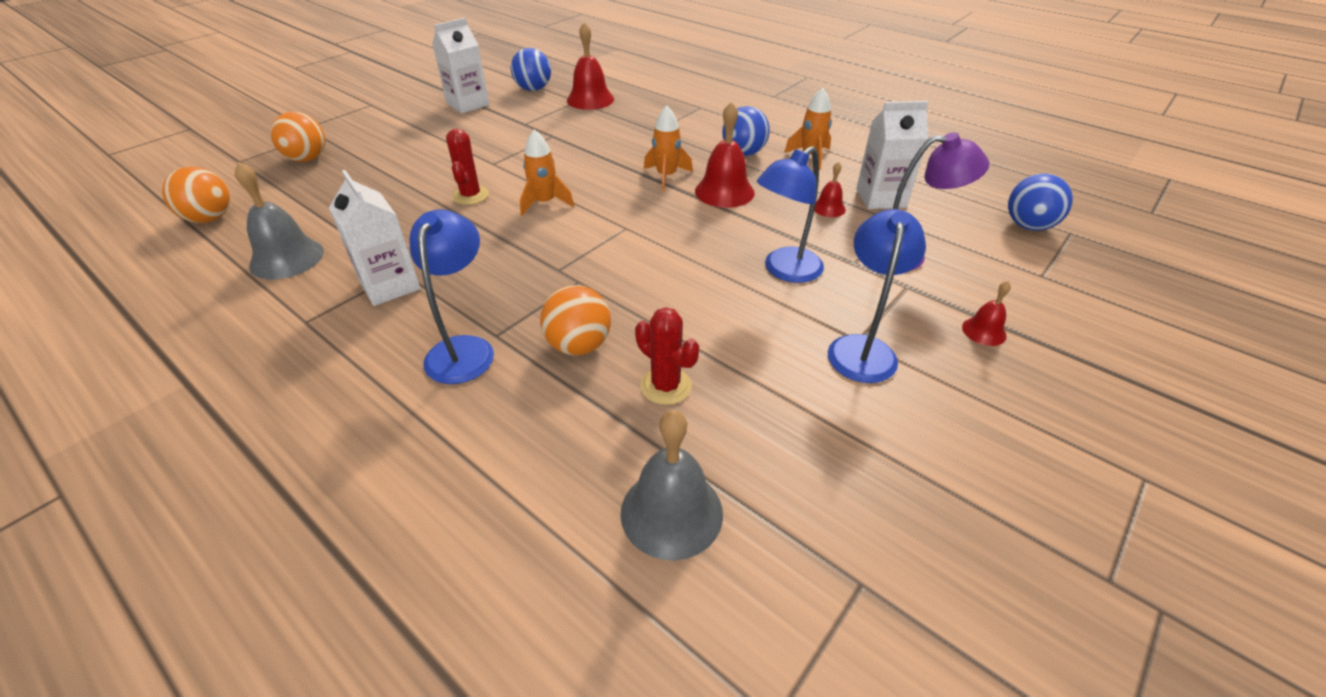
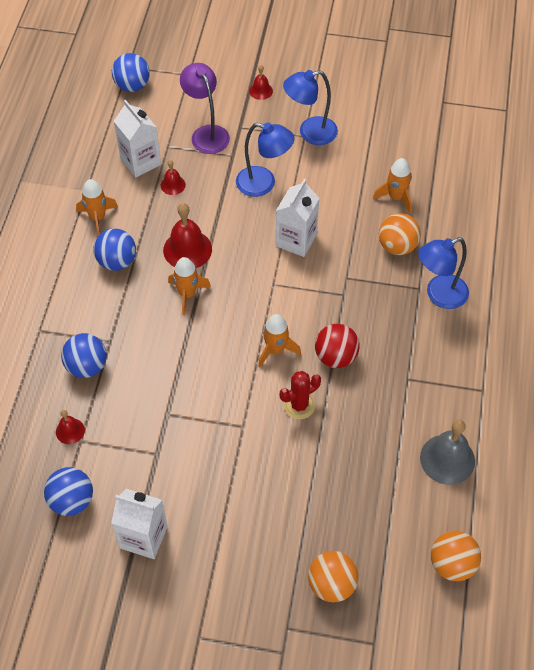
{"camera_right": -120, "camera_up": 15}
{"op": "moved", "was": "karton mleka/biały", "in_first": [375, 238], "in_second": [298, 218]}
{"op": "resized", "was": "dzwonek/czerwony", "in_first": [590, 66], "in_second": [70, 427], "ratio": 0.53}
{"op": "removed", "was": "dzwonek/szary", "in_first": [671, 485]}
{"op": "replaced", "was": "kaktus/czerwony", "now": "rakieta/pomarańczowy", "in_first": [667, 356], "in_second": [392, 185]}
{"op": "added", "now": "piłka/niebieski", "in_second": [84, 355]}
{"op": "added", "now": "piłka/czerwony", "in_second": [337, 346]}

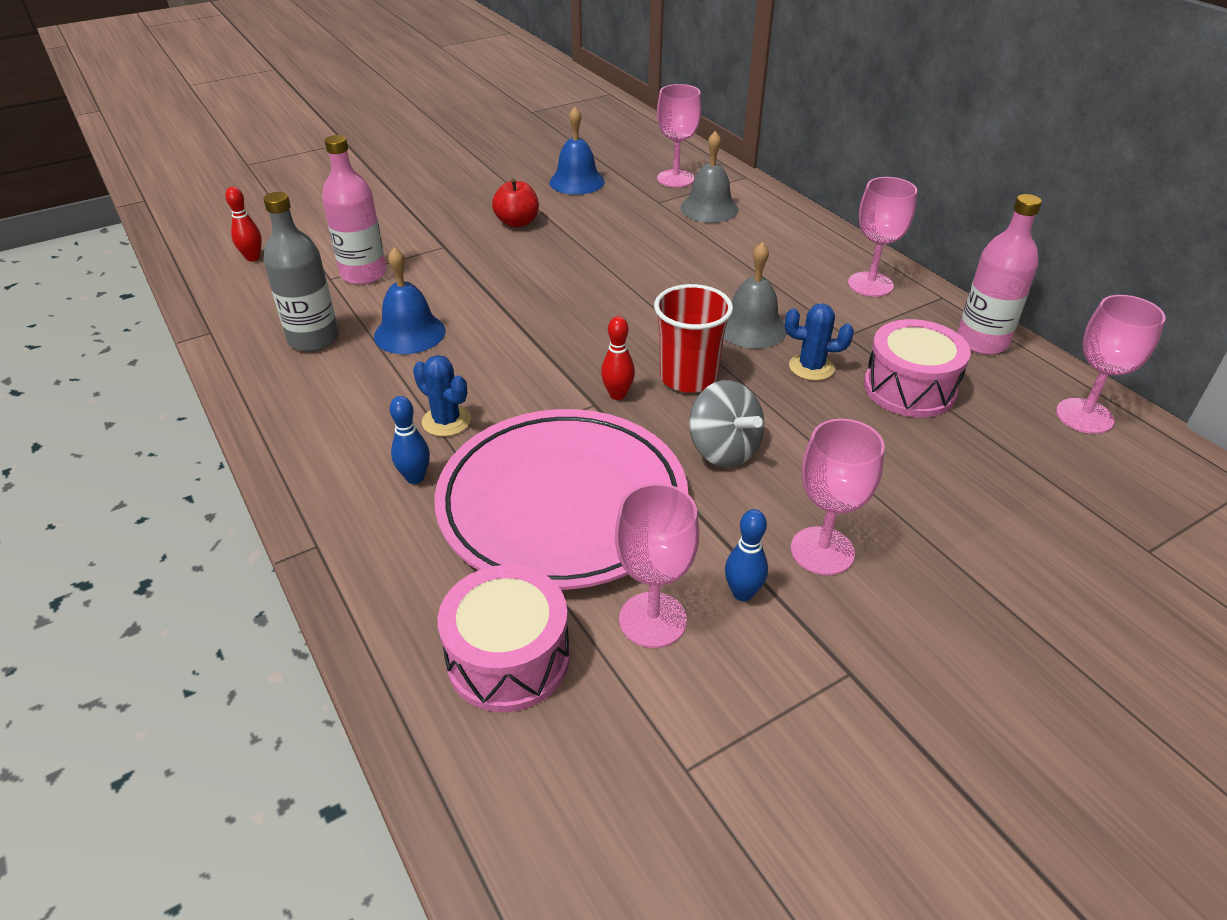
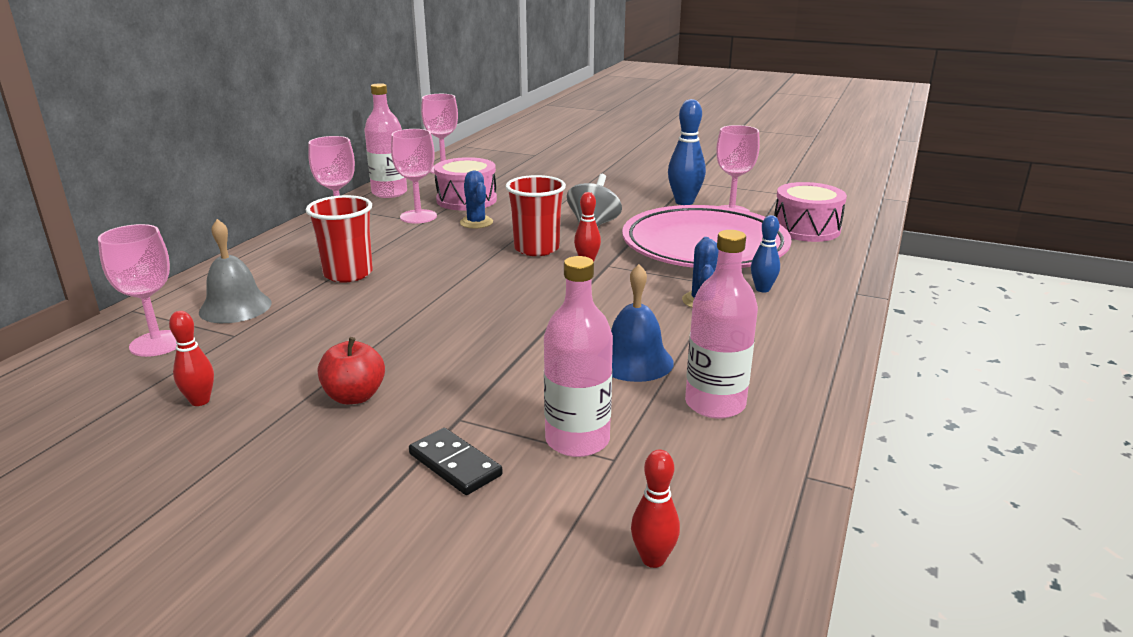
{"camera_right": -125, "camera_up": -15}
{"op": "recoloured", "was": "butelka/szary", "now": "butelka/różowy", "in_first": [301, 272], "in_second": [721, 324]}
{"op": "replaced", "was": "dzwonek/niebieski", "now": "kręgiel/czerwony", "in_first": [577, 151], "in_second": [191, 358]}
{"op": "removed", "was": "dzwonek/szary", "in_first": [755, 295]}
{"op": "resized", "was": "kręgiel/niebieski", "in_first": [746, 555], "in_second": [687, 152], "ratio": 1.68}
{"op": "moved", "was": "kielich/różowy", "in_first": [838, 497], "in_second": [414, 176]}
{"op": "added", "now": "szklanka/czerwony", "in_second": [339, 239]}
{"op": "added", "now": "kostka domina/czarny", "in_second": [456, 461]}

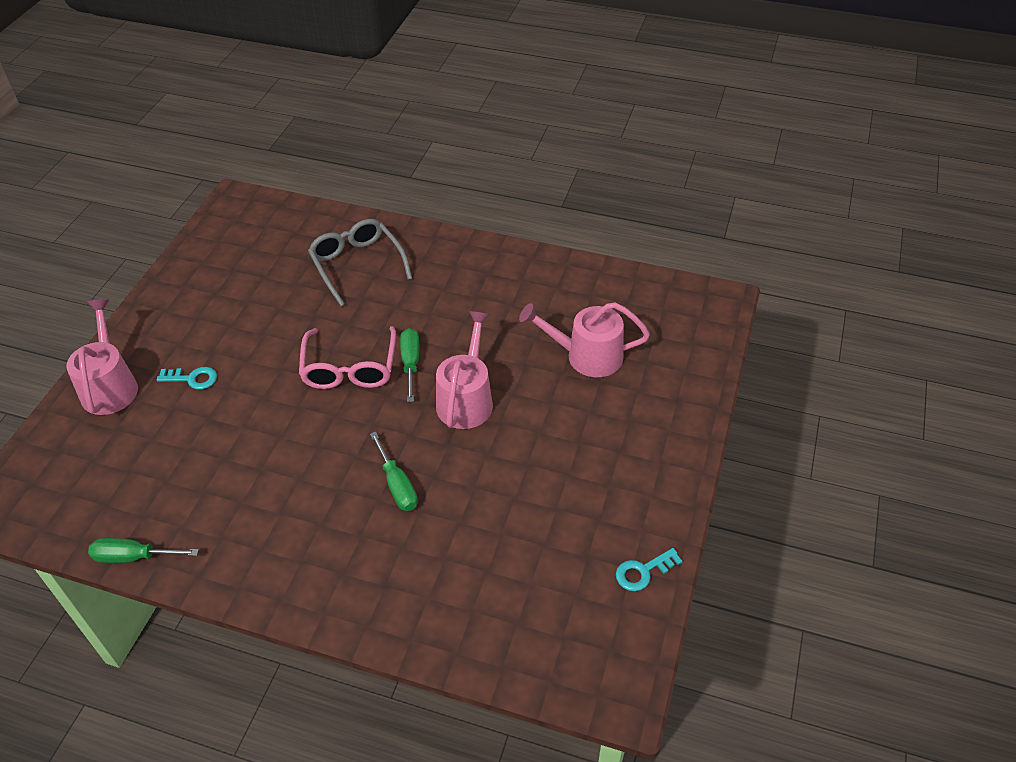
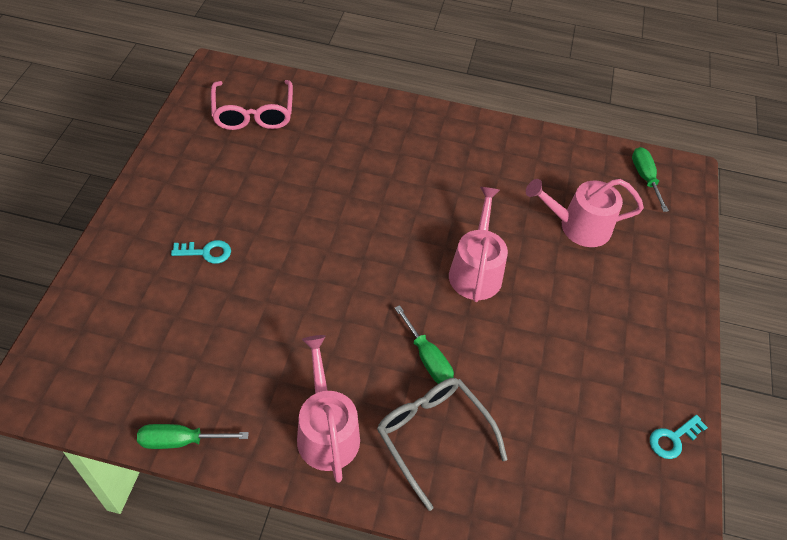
{"camera_right": -10, "camera_up": 5}
{"op": "moved", "was": "konewka/różowy", "in_first": [102, 357], "in_second": [328, 409]}
{"op": "moved", "was": "okulary/różowy", "in_first": [347, 357], "in_second": [252, 105]}
{"op": "moved", "was": "okulary/szary", "in_first": [360, 262], "in_second": [442, 444]}
{"op": "moved", "was": "śrubokręt/zielony", "in_first": [409, 365], "in_second": [650, 179]}

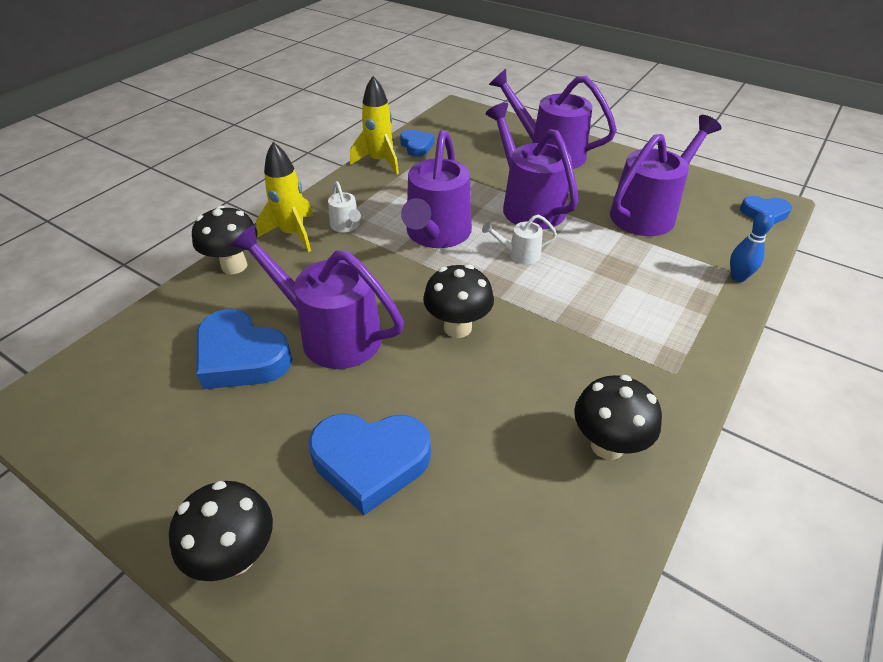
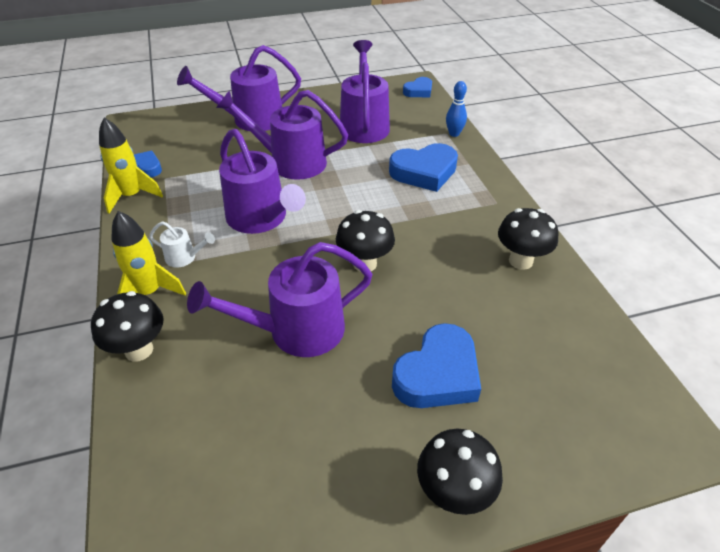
{"camera_right": -50, "camera_up": 0}
{"op": "moved", "was": "serce/niebieski", "in_first": [244, 349], "in_second": [423, 167]}
{"op": "removed", "was": "konewka/biały", "in_first": [519, 239]}

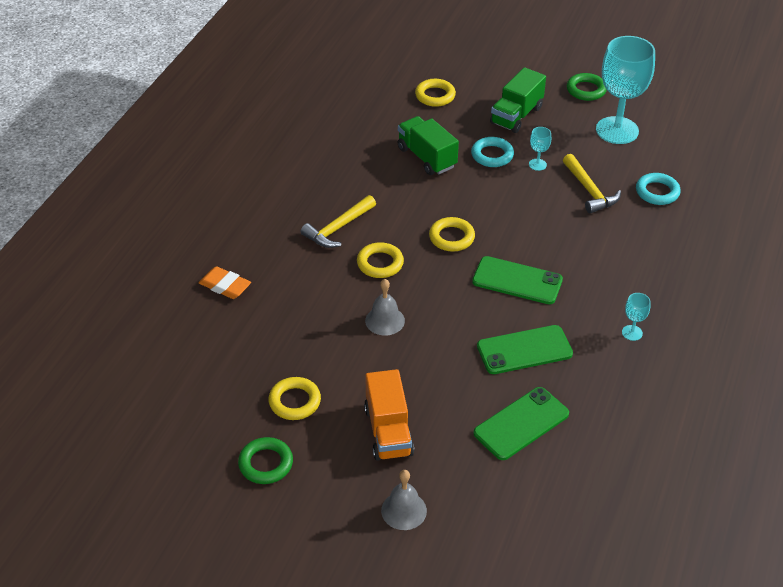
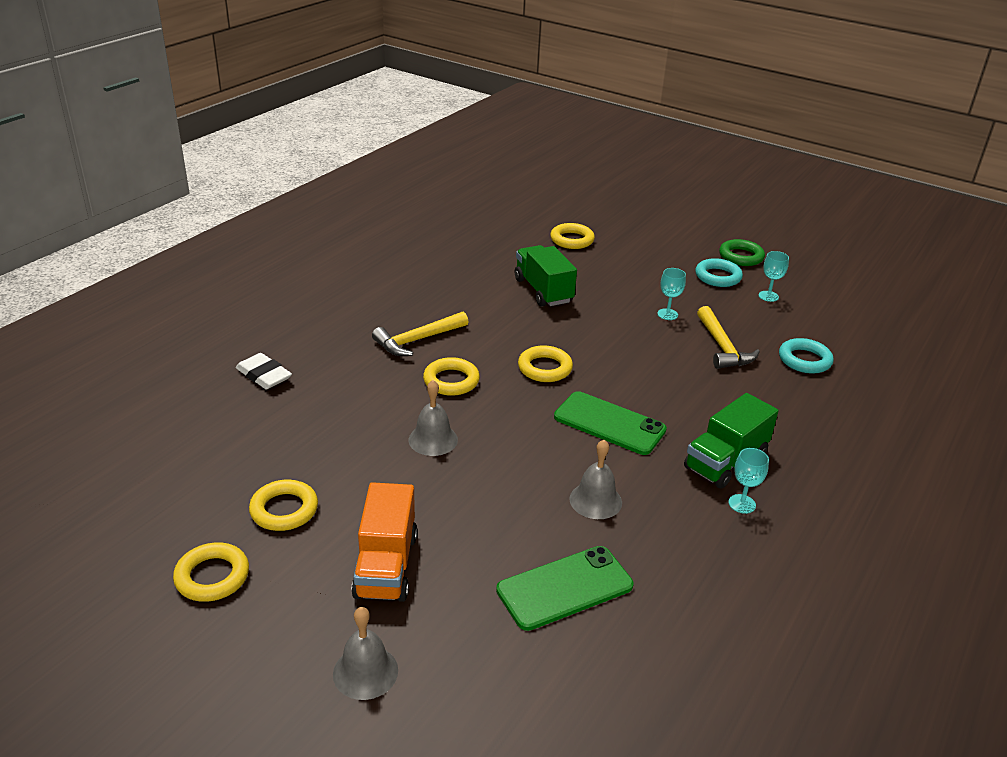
{"camera_right": 10, "camera_up": -10}
{"op": "recoloured", "was": "gumka do mazania/pomarańczowy", "now": "gumka do mazania/biały", "in_first": [225, 282], "in_second": [264, 371]}
{"op": "recoloured", "was": "pierścień/zielony", "now": "pierścień/żółty", "in_first": [265, 460], "in_second": [211, 572]}
{"op": "moved", "was": "pierścień/turkusowy", "in_first": [492, 152], "in_second": [719, 272]}
{"op": "replaced", "was": "telefon/zielony", "now": "dzwonek/szary", "in_first": [525, 349], "in_second": [595, 479]}
{"op": "moved", "was": "ciężarówka/zielony", "in_first": [518, 100], "in_second": [731, 441]}
{"op": "resized", "was": "kielich/turkusowy", "in_first": [625, 90], "in_second": [774, 276], "ratio": 0.41}

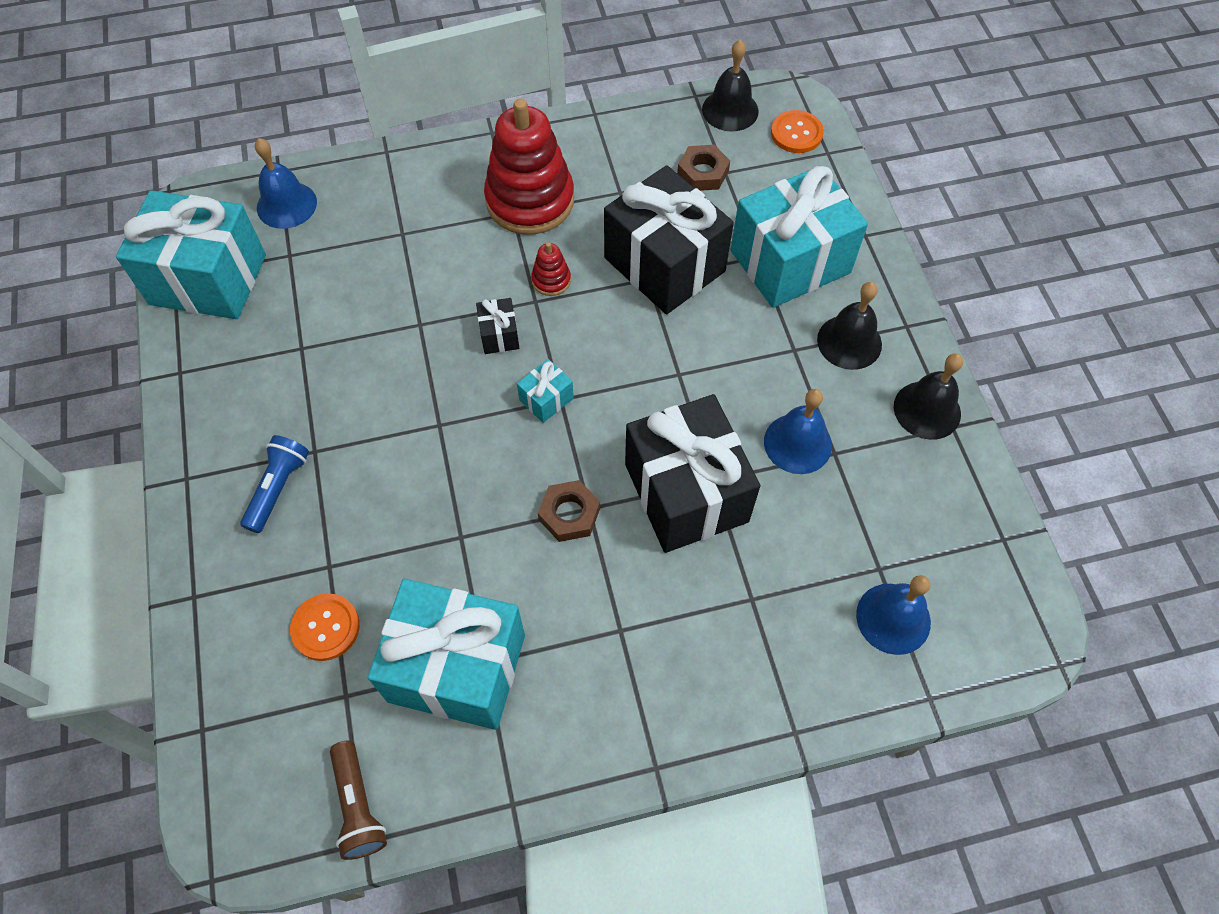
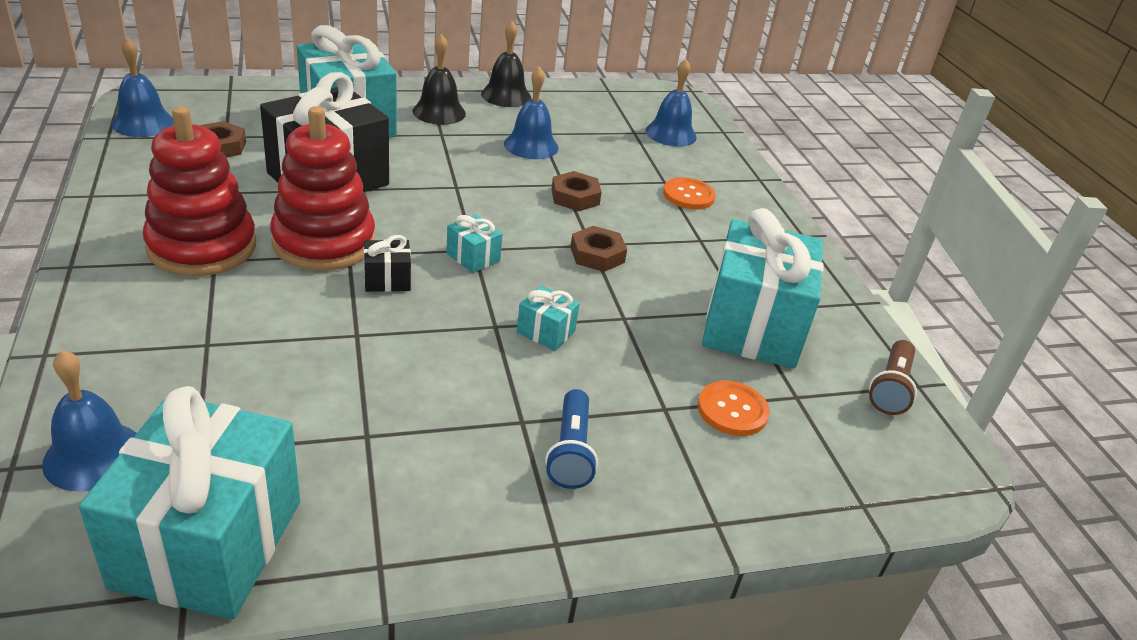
{"camera_right": -95, "camera_up": -25}
{"op": "turned", "was": "latarka/niebieski", "in_first": [274, 484], "in_second": [571, 439], "clockwise": -105}
{"op": "turned", "was": "latarka/brązowy", "in_first": [358, 800], "in_second": [893, 377], "clockwise": 135}
{"op": "resized", "was": "zabawka nakładanka/czerwony", "in_first": [551, 269], "in_second": [322, 188], "ratio": 2.36}
{"op": "replaced", "was": "prezent/czarny", "now": "nakrętka/brązowy", "in_first": [692, 473], "in_second": [576, 191]}
{"op": "recoloured", "was": "dzwonek/czarny", "now": "dzwonek/niebieski", "in_first": [730, 86], "in_second": [142, 87]}
{"op": "moved", "was": "guzik/pomarańczowy", "in_first": [797, 131], "in_second": [689, 193]}
{"op": "added", "now": "prezent/turkusowy", "in_second": [548, 318]}

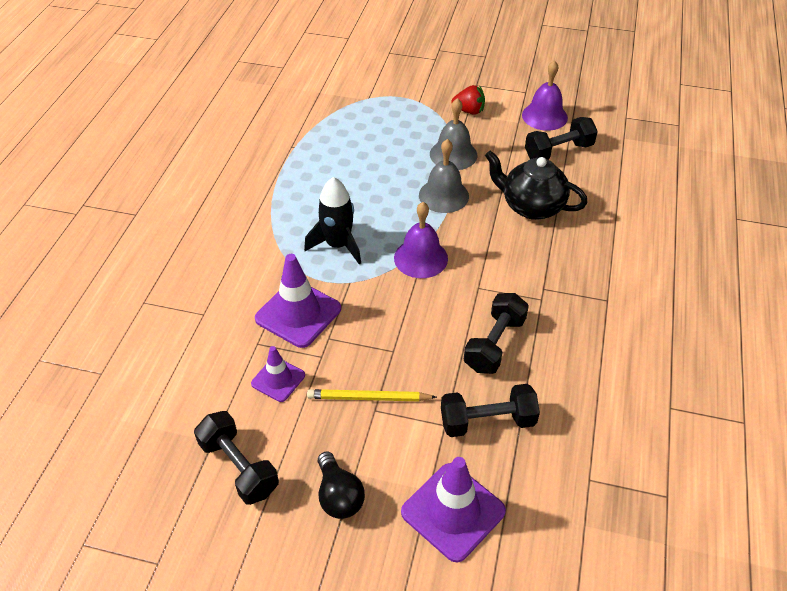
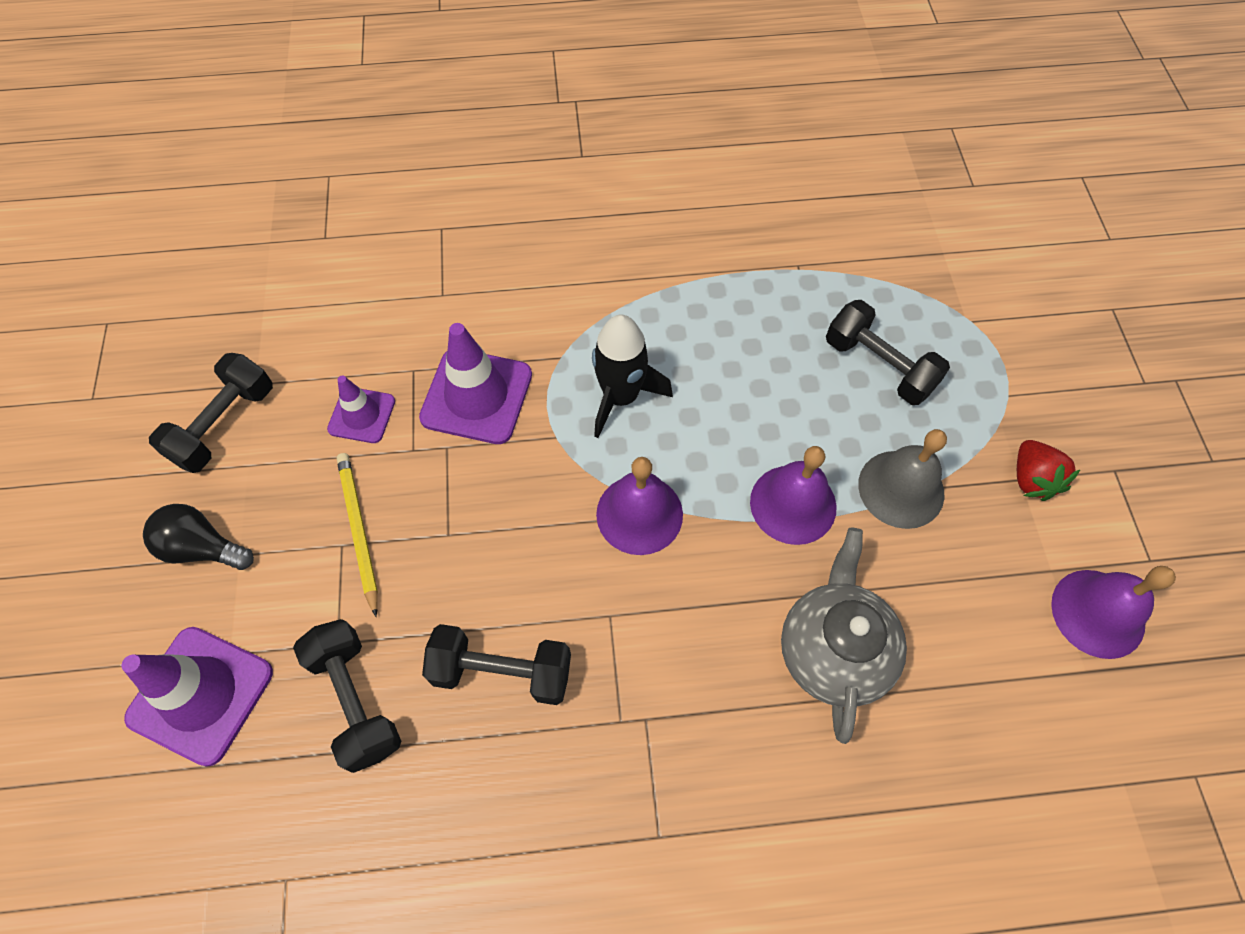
{"camera_right": 70, "camera_up": 15}
{"op": "turned", "was": "żarówka/czarny", "in_first": [341, 485], "in_second": [198, 537], "clockwise": 60}
{"op": "recoloured", "was": "dzwonek/szary", "now": "dzwonek/fioletowy", "in_first": [444, 176], "in_second": [793, 495]}
{"op": "recoloured", "was": "imbryk/czarny", "now": "imbryk/szary", "in_first": [536, 185], "in_second": [844, 636]}
{"op": "moved", "was": "hantel/czarny", "in_first": [561, 138], "in_second": [888, 352]}

